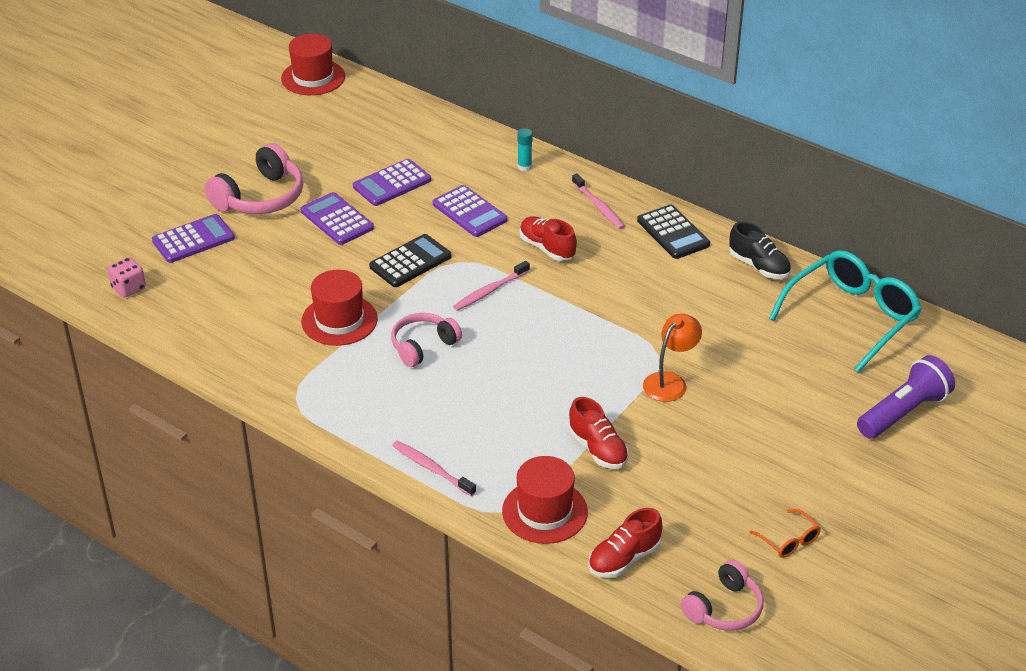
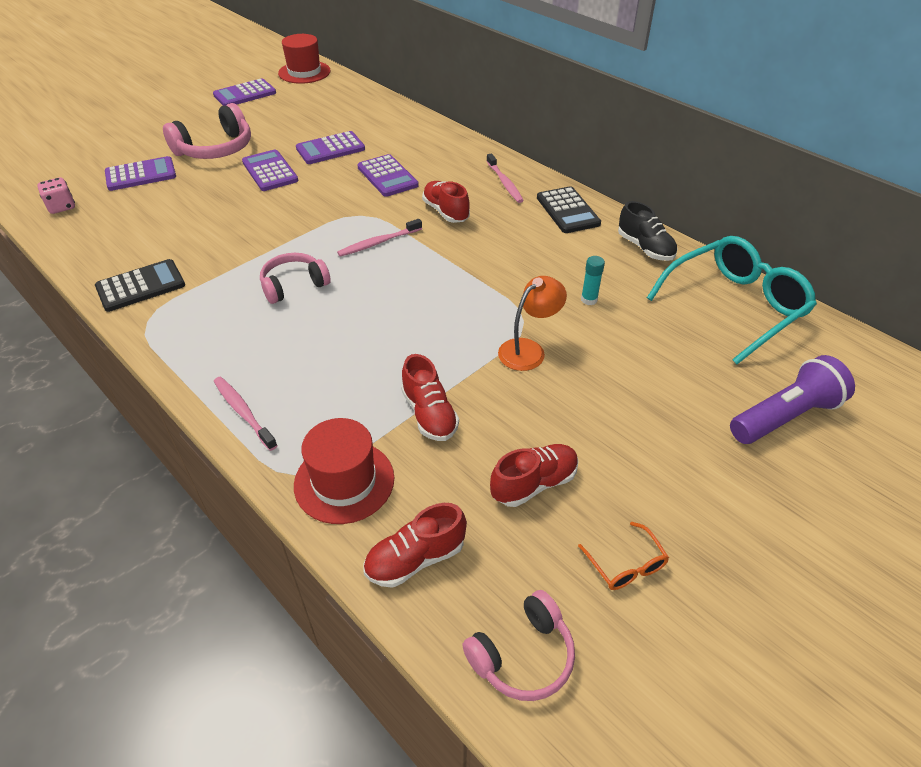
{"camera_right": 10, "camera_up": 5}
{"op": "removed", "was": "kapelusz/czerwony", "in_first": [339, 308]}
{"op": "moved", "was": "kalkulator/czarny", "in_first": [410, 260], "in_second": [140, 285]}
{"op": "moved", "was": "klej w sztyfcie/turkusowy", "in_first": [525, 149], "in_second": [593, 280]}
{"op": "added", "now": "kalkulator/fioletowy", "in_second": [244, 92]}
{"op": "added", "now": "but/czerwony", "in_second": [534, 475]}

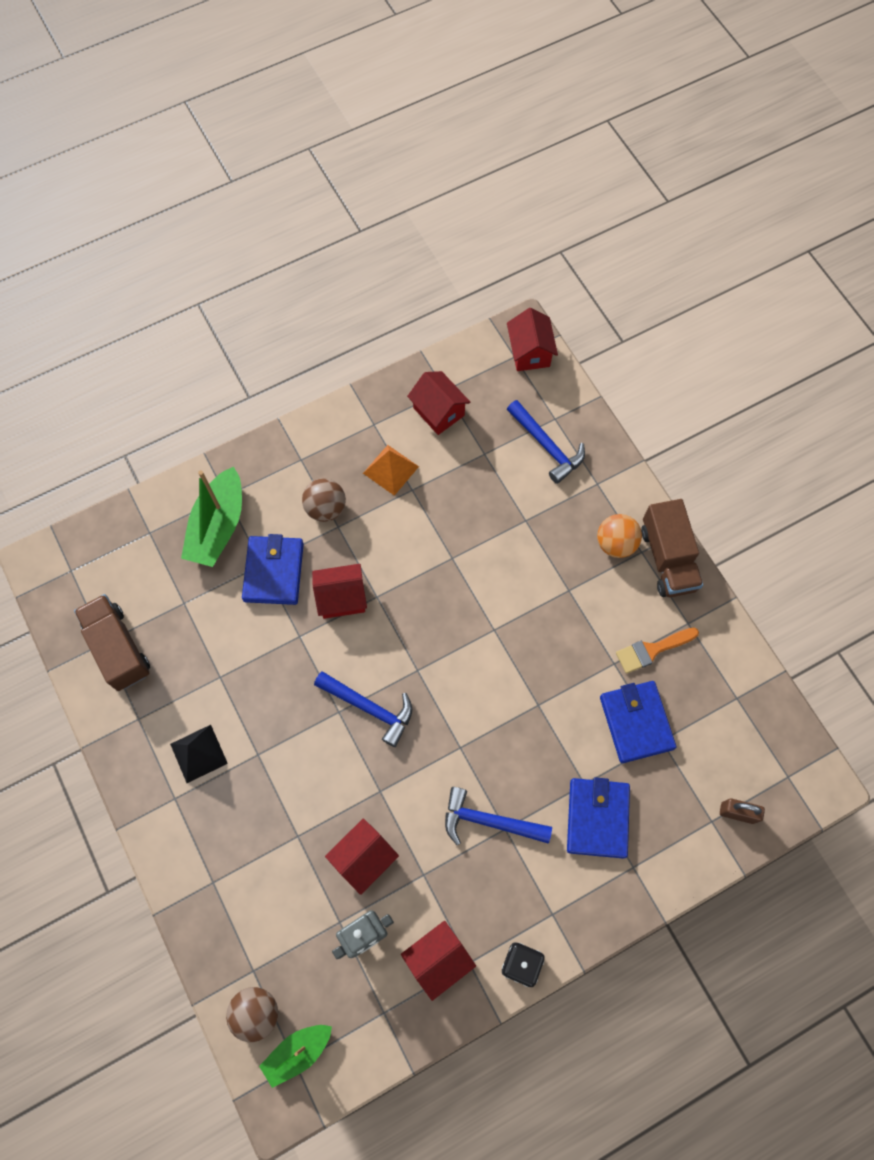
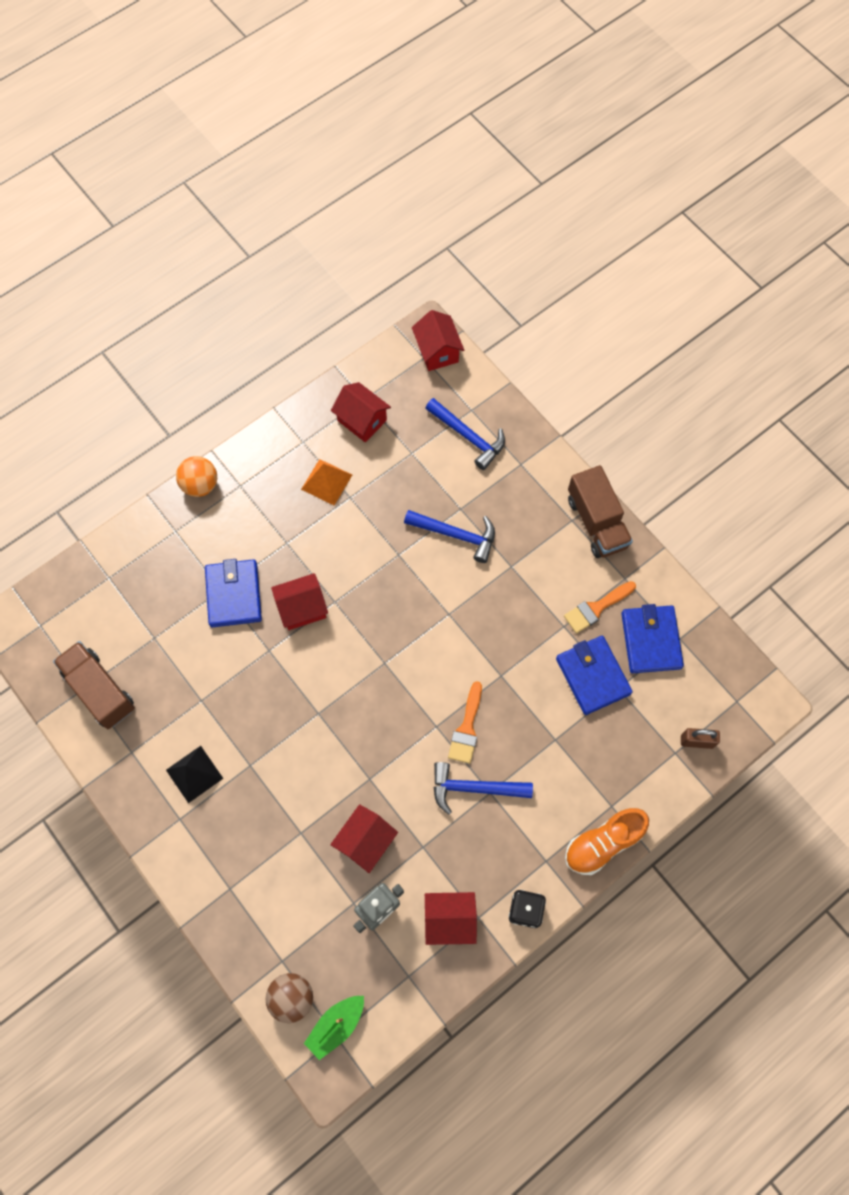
{"camera_right": -10, "camera_up": 0}
{"op": "removed", "was": "łódka/zielony", "in_first": [211, 516]}
{"op": "removed", "was": "piłka/brązowy", "in_first": [324, 500]}
{"op": "moved", "was": "młotek/niebieski", "in_first": [363, 709], "in_second": [449, 536]}
{"op": "turned", "was": "domek/czerwony", "in_first": [438, 961], "in_second": [451, 918], "clockwise": 45}
{"op": "moved", "was": "portfel/niebieski", "in_first": [598, 818], "in_second": [652, 638]}
{"op": "moved", "was": "piłka/pomarańczowy", "in_first": [619, 536], "in_second": [196, 476]}
{"op": "added", "now": "pędzel/pomarańczowy", "in_second": [465, 722]}
{"op": "added", "now": "but/pomarańczowy", "in_second": [607, 841]}

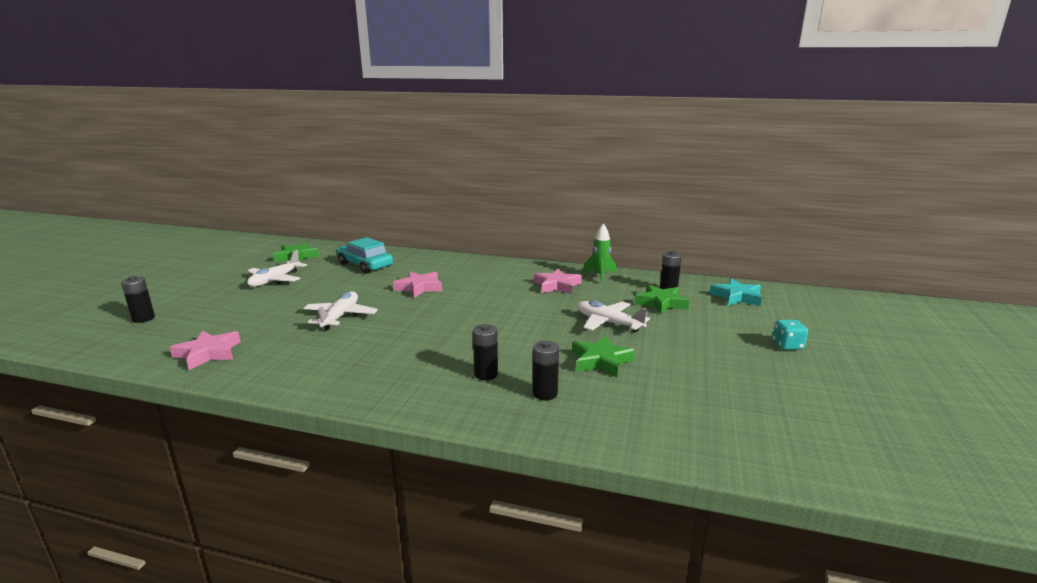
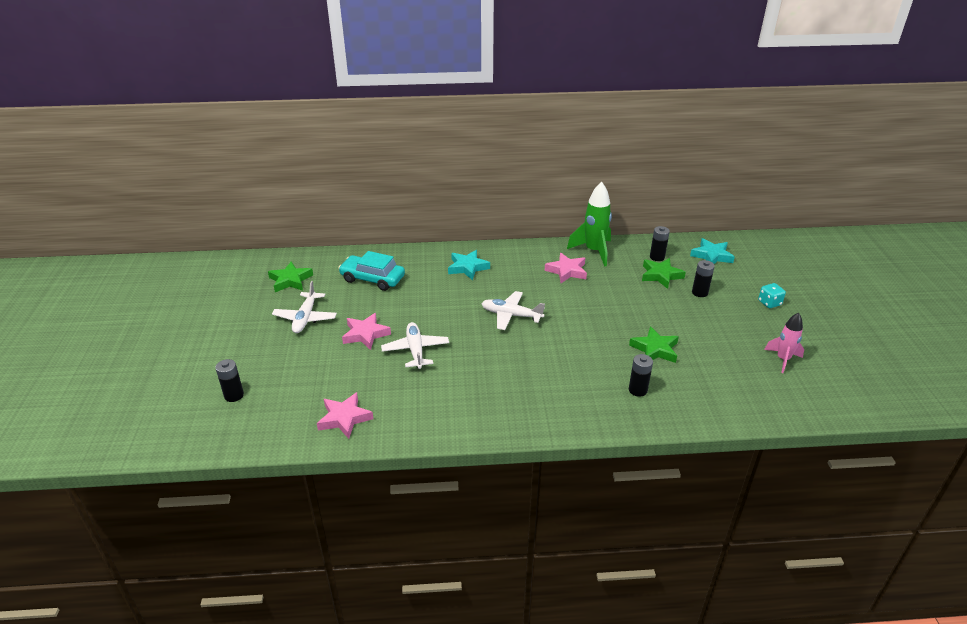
{"camera_right": -20, "camera_up": 15}
{"op": "moved", "was": "gwiazda/różowy", "in_first": [417, 284], "in_second": [366, 331]}
{"op": "moved", "was": "bateria/czarny", "in_first": [485, 352], "in_second": [703, 278]}
{"op": "moved", "was": "samolot/biały", "in_first": [613, 316], "in_second": [513, 310]}
{"op": "resized", "was": "rakieta/zielony", "in_first": [599, 253], "in_second": [589, 224], "ratio": 1.58}
{"op": "added", "now": "gwiazda/turkusowy", "in_second": [469, 265]}
{"op": "added", "now": "rakieta/różowy", "in_second": [784, 343]}

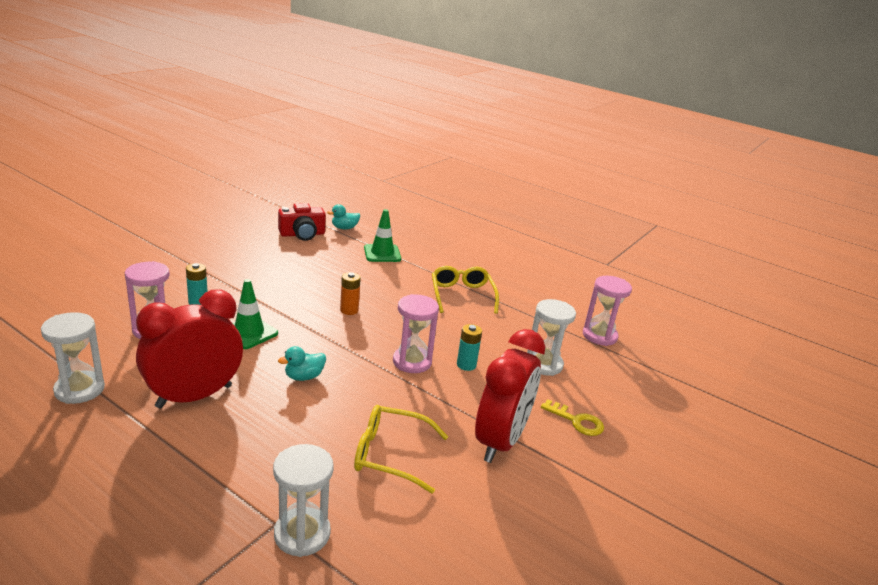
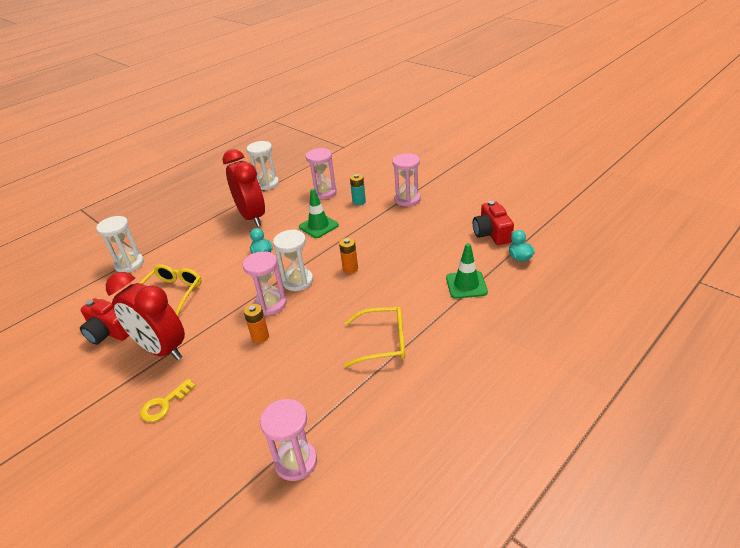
{"camera_right": 105, "camera_up": 10}
{"op": "recoloured", "was": "bateria/turkusowy", "now": "bateria/pomarańczowy", "in_first": [469, 347], "in_second": [256, 323]}
{"op": "moved", "was": "klepsydra/biały", "in_first": [551, 337], "in_second": [293, 260]}
{"op": "added", "now": "aparat fotograficzny/czerwony", "in_second": [104, 321]}
{"op": "added", "now": "klepsydra/różowy", "in_second": [406, 180]}

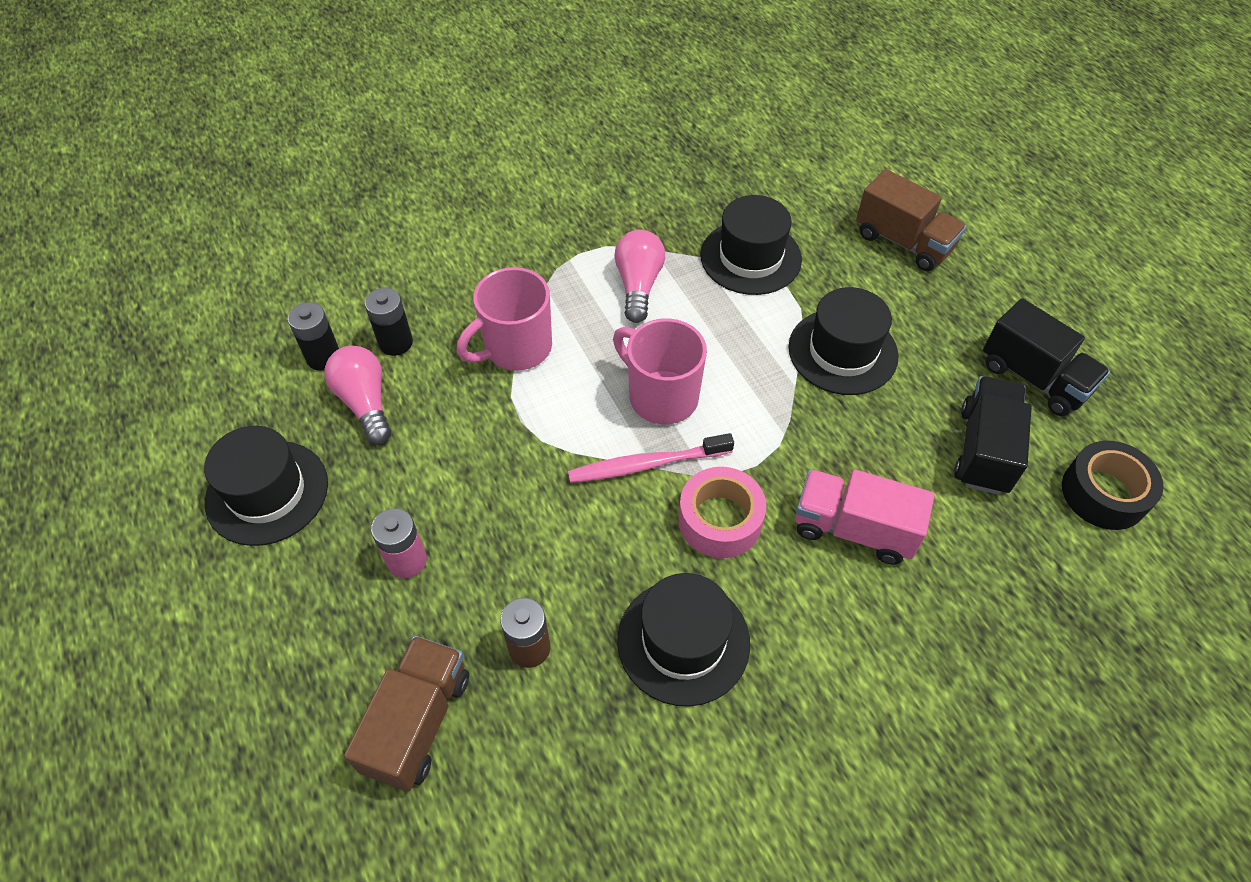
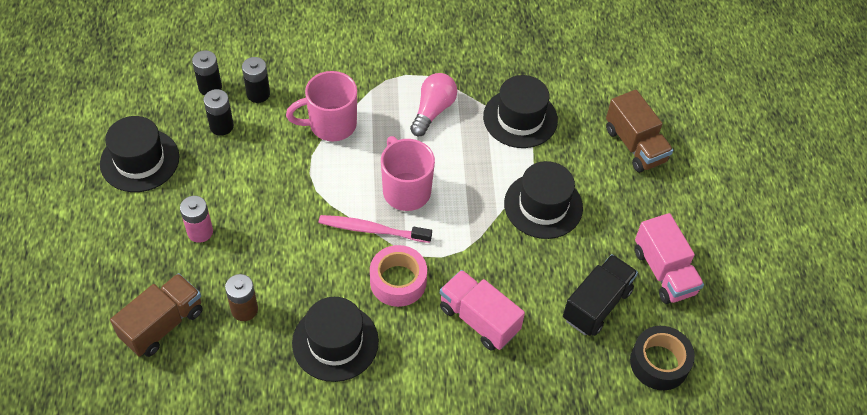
{"camera_right": 20, "camera_up": 0}
{"op": "replaced", "was": "żarówka/różowy", "now": "bateria/czarny", "in_first": [357, 395], "in_second": [218, 112]}
{"op": "recoloured", "was": "ciężarówka/czarny", "now": "ciężarówka/różowy", "in_first": [1046, 357], "in_second": [669, 258]}

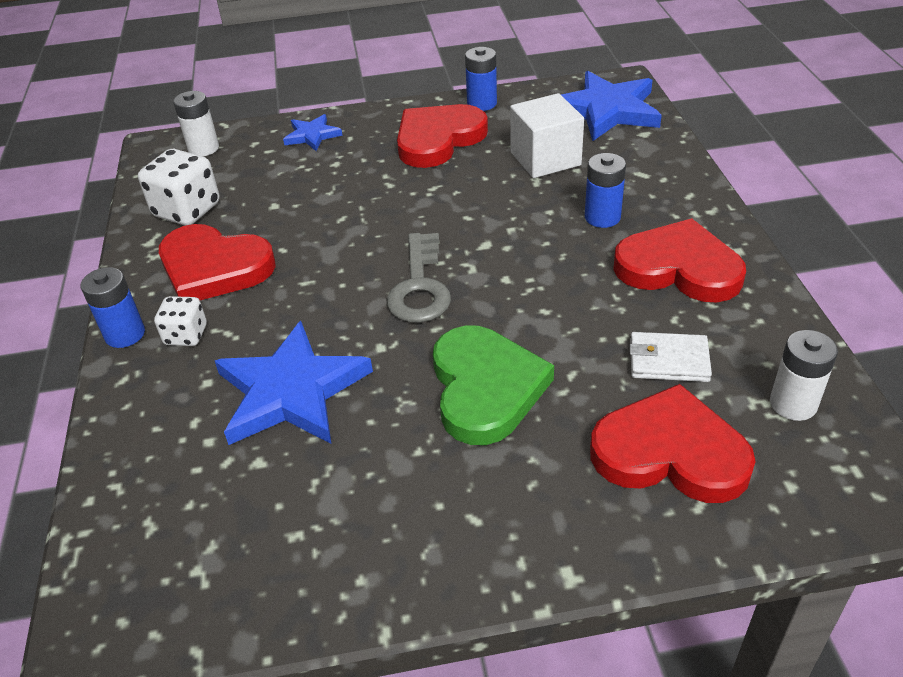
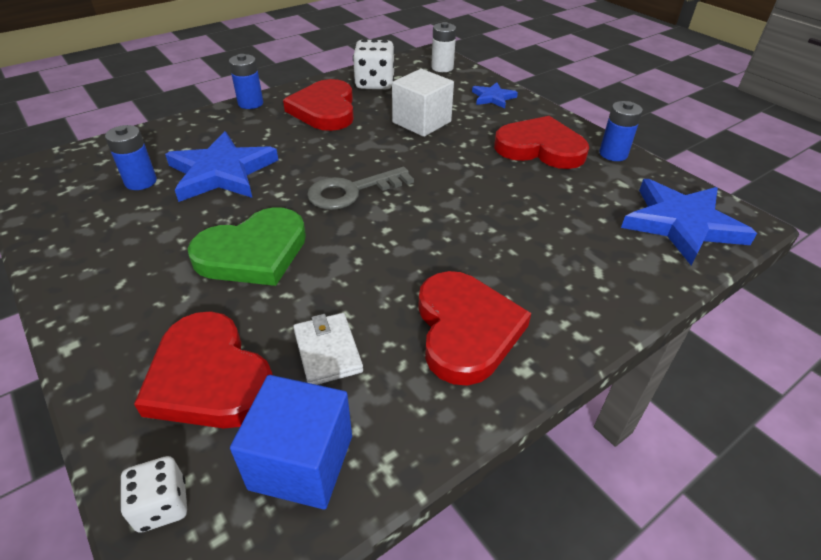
{"camera_right": 60, "camera_up": 0}
{"op": "moved", "was": "kostka do gry/biały", "in_first": [180, 321], "in_second": [153, 494]}
{"op": "moved", "was": "sześcian/biały", "in_first": [547, 135], "in_second": [423, 103]}
{"op": "moved", "was": "bateria/niebieski", "in_first": [605, 190], "in_second": [131, 157]}
{"op": "turned", "was": "serce/czerwony", "in_first": [673, 443], "in_second": [203, 369], "clockwise": 150}
{"op": "replaced", "was": "bateria/biały", "now": "sześcian/niebieski", "in_first": [804, 375], "in_second": [291, 442]}

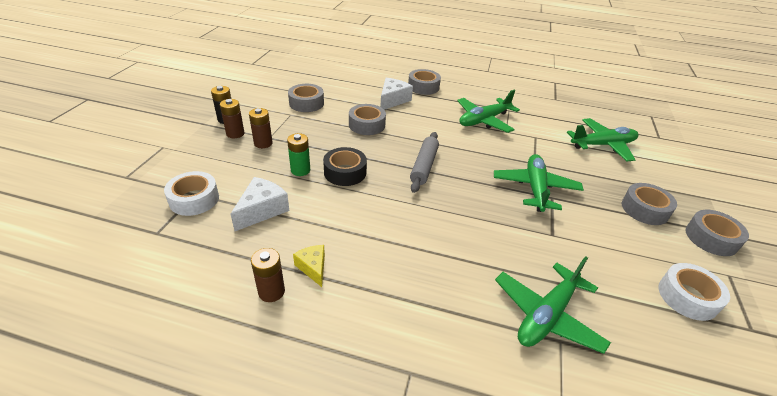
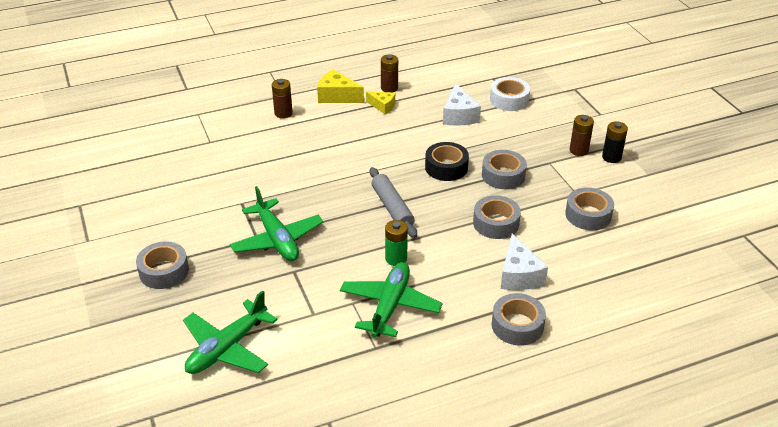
{"camera_right": 145, "camera_up": 0}
{"op": "moved", "was": "bateria/brązowy", "in_first": [261, 128], "in_second": [282, 98]}
{"op": "moved", "was": "bateria/zielony", "in_first": [298, 154], "in_second": [396, 243]}
{"op": "removed", "was": "samolot/zielony", "in_first": [553, 305]}
{"op": "removed", "was": "taśma klejąca/biały", "in_first": [694, 292]}
{"op": "moved", "was": "taśma klejąca/szary", "in_first": [717, 233], "in_second": [504, 169]}
{"op": "added", "now": "ser/żółty", "in_second": [340, 86]}

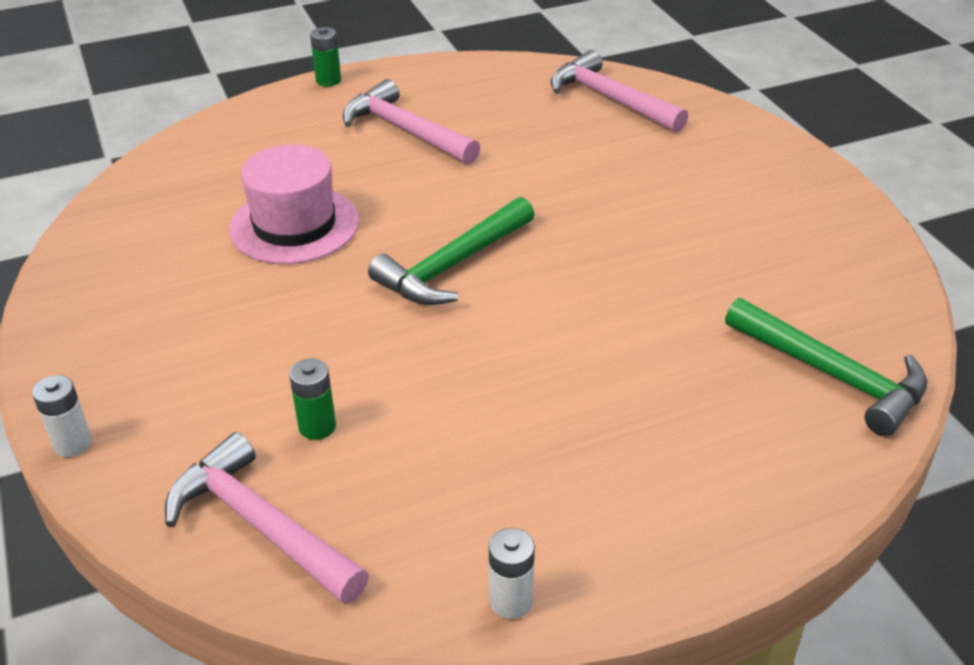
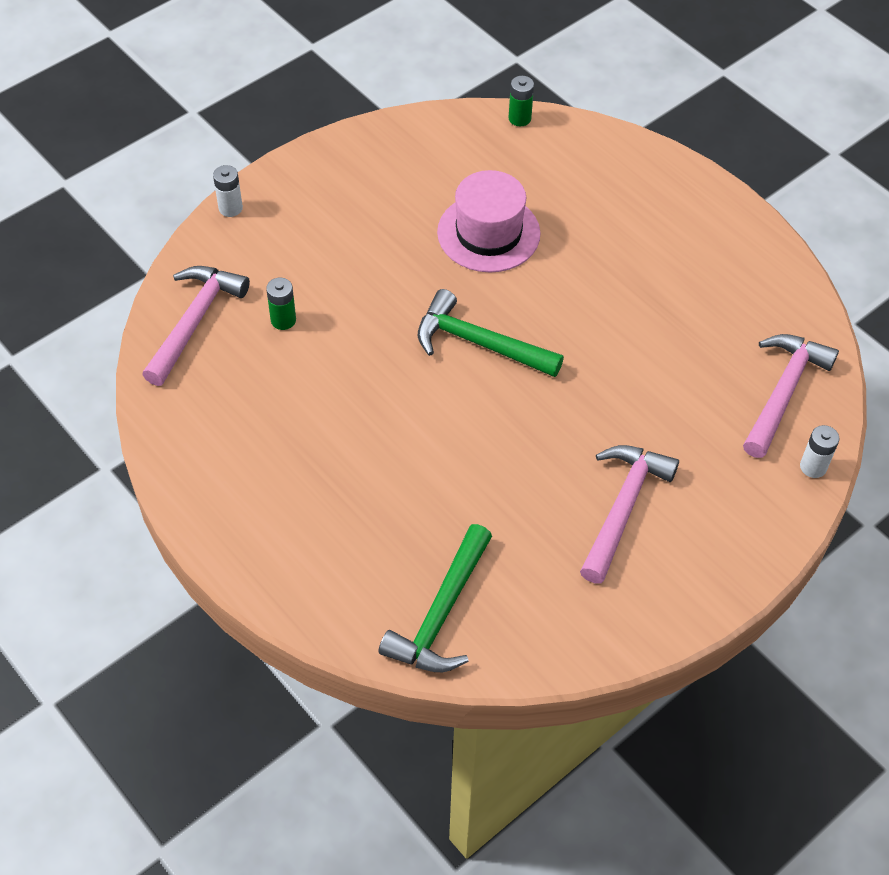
{"camera_right": 70, "camera_up": 15}
{"op": "moved", "was": "bateria/zielony", "in_first": [325, 57], "in_second": [521, 101]}
{"op": "moved", "was": "młotek/różowy", "in_first": [411, 121], "in_second": [629, 514]}
{"op": "moved", "was": "bateria/biały", "in_first": [512, 573], "in_second": [820, 451]}

